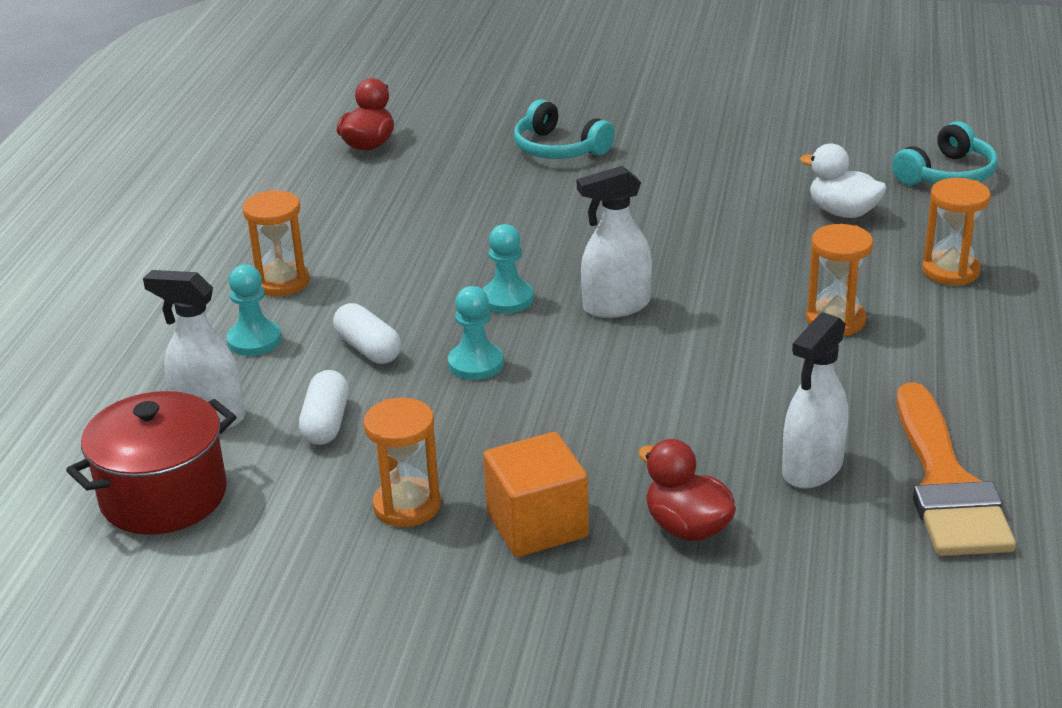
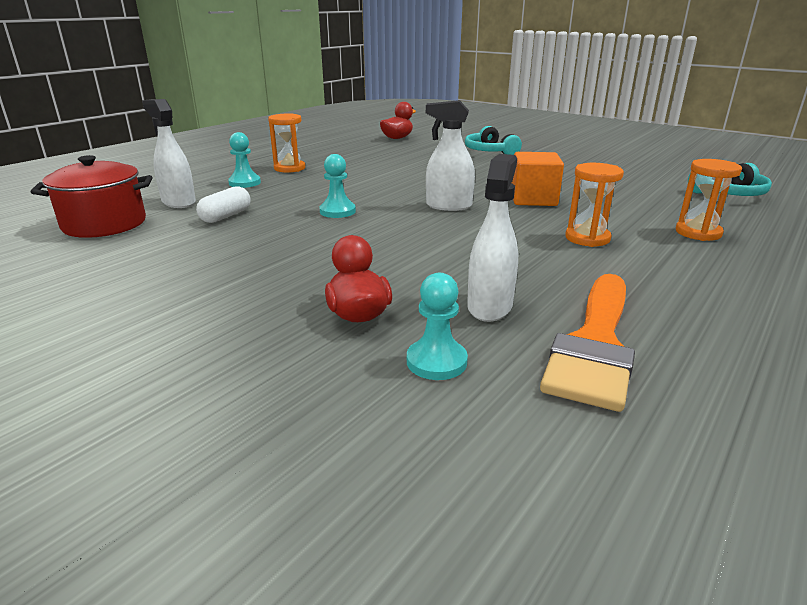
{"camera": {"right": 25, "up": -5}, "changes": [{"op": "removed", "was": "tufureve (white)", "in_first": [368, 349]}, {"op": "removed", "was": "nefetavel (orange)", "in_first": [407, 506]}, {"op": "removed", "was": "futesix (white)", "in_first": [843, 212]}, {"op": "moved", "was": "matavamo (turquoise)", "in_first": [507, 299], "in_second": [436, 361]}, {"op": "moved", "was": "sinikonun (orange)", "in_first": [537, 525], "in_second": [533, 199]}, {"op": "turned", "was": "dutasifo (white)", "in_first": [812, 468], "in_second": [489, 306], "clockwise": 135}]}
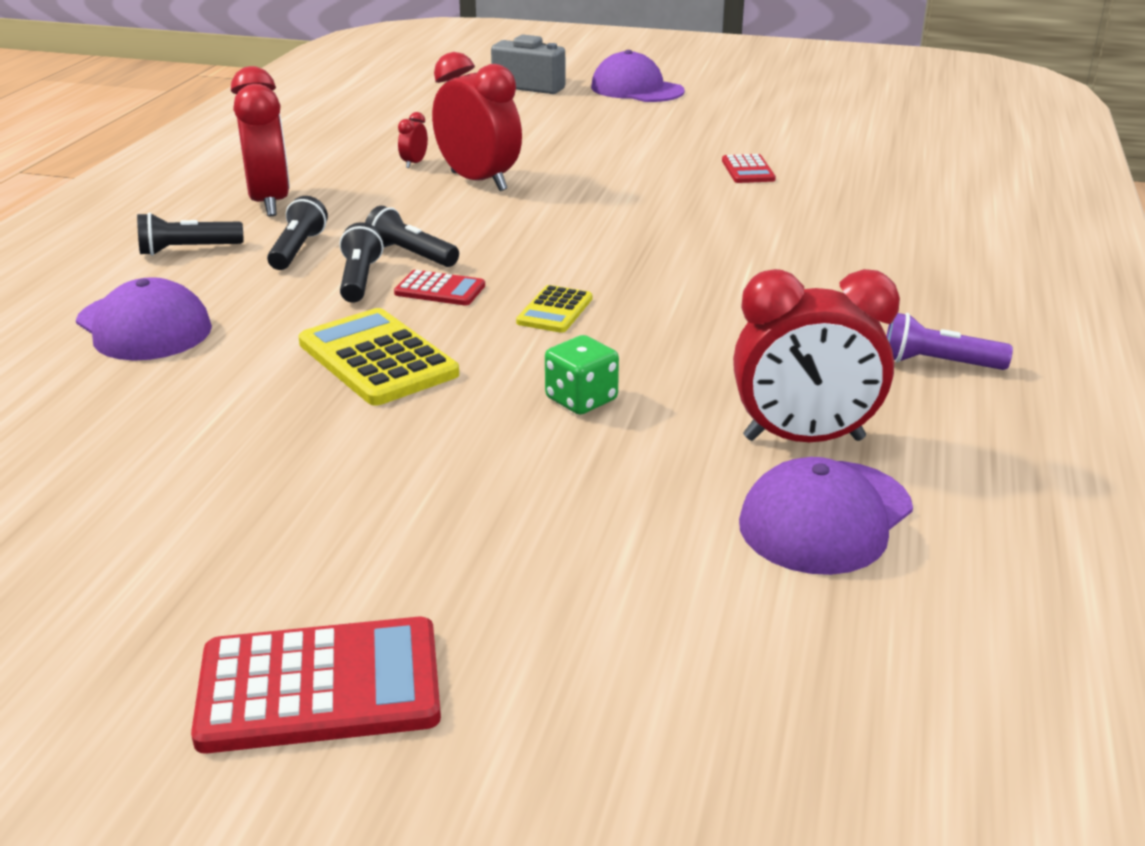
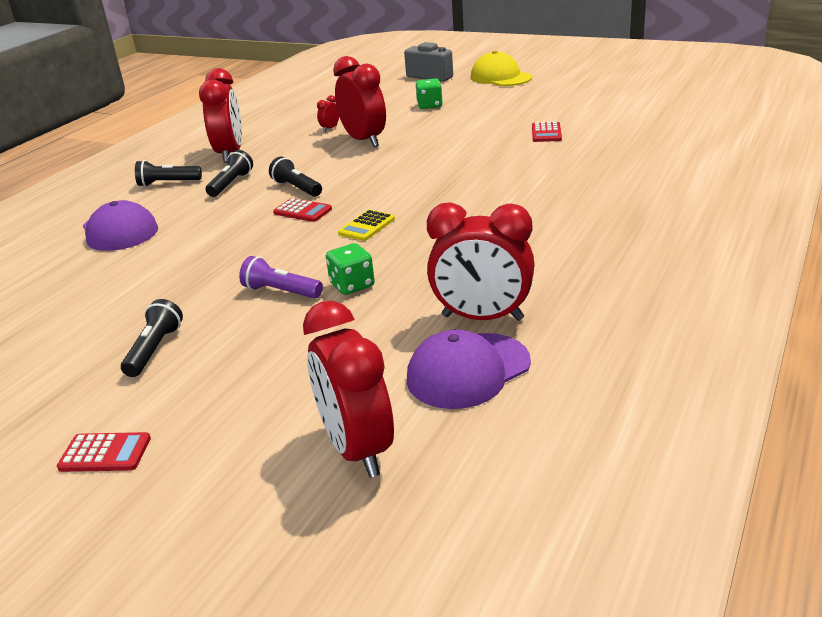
{"camera": {"right": 15, "up": 0}, "changes": [{"op": "removed", "was": "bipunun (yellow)", "in_first": [378, 359]}, {"op": "added", "now": "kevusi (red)", "in_second": [357, 449]}, {"op": "added", "now": "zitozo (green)", "in_second": [429, 105]}, {"op": "moved", "was": "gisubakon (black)", "in_first": [360, 279], "in_second": [155, 349]}, {"op": "moved", "was": "gisubakon (purple)", "in_first": [938, 363], "in_second": [281, 291]}, {"op": "recoloured", "was": "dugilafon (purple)", "now": "dugilafon (yellow)", "in_first": [636, 89], "in_second": [501, 77]}, {"op": "resized", "was": "bipunun (red)", "in_first": [320, 687], "in_second": [105, 453], "ratio": 0.56}]}
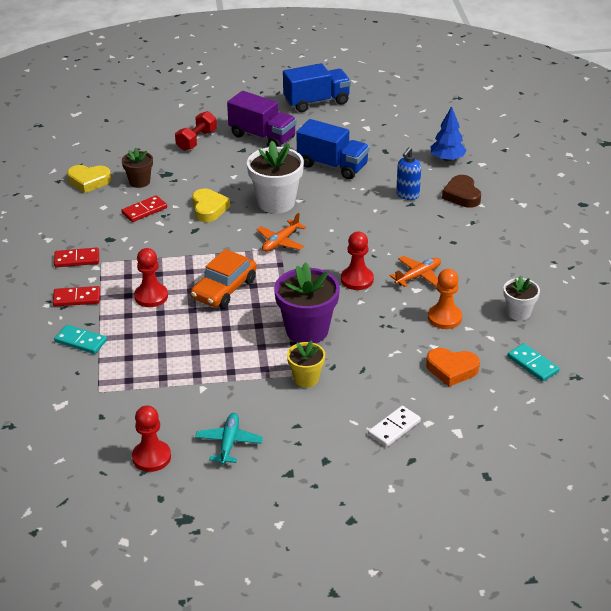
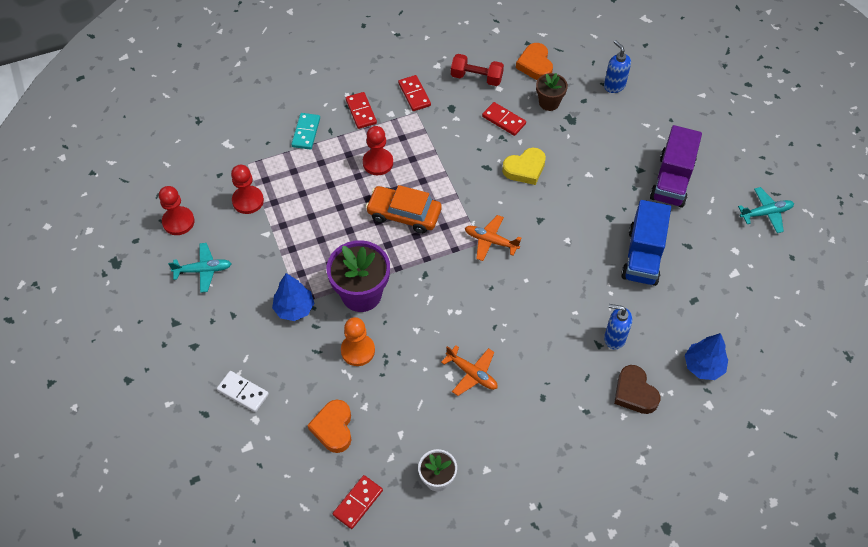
{"camera": {"right": 75, "up": 20}, "changes": [{"op": "removed", "was": "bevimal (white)", "in_first": [276, 202]}, {"op": "added", "now": "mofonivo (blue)", "in_second": [614, 86]}, {"op": "moved", "was": "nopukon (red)", "in_first": [197, 140], "in_second": [476, 77]}, {"op": "moved", "was": "matavamo (red)", "in_first": [357, 279], "in_second": [248, 201]}, {"op": "moved", "was": "matavamo (orange)", "in_first": [444, 318], "in_second": [358, 350]}, {"op": "replaced", "was": "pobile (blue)", "now": "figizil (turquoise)", "in_first": [316, 102], "in_second": [766, 213]}, {"op": "replaced", "was": "bevimal (yellow)", "now": "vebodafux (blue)", "in_first": [306, 379], "in_second": [294, 308]}, {"op": "recoloured", "was": "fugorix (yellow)", "now": "fugorix (orange)", "in_first": [89, 181], "in_second": [535, 65]}, {"op": "recoloured", "was": "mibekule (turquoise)", "now": "mibekule (red)", "in_first": [532, 364], "in_second": [358, 502]}, {"op": "turned", "was": "fugorix (brown)", "in_first": [462, 195], "in_second": [634, 393], "clockwise": -90}]}
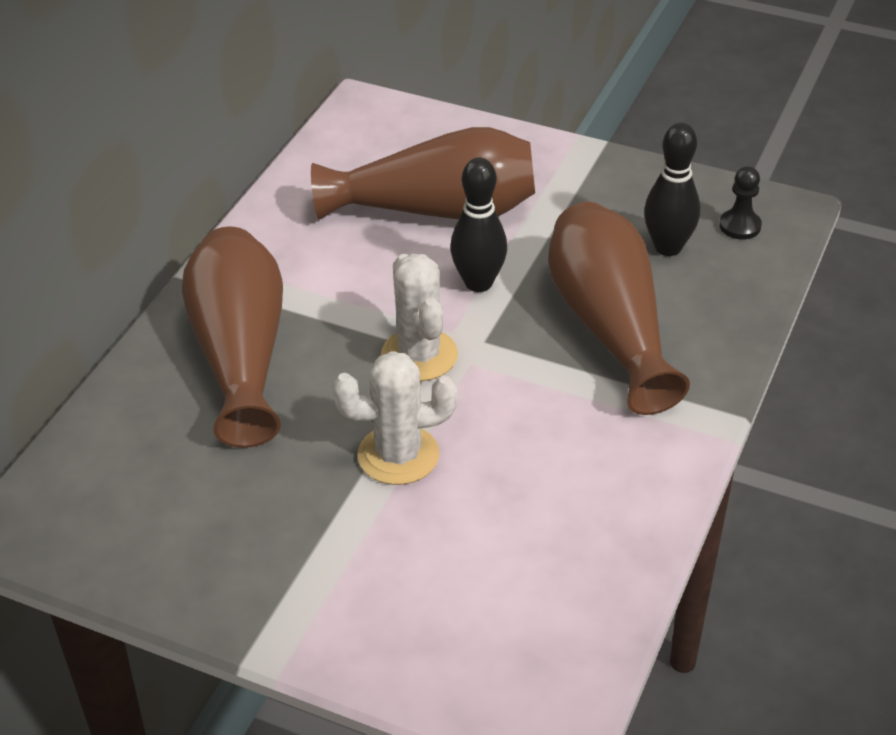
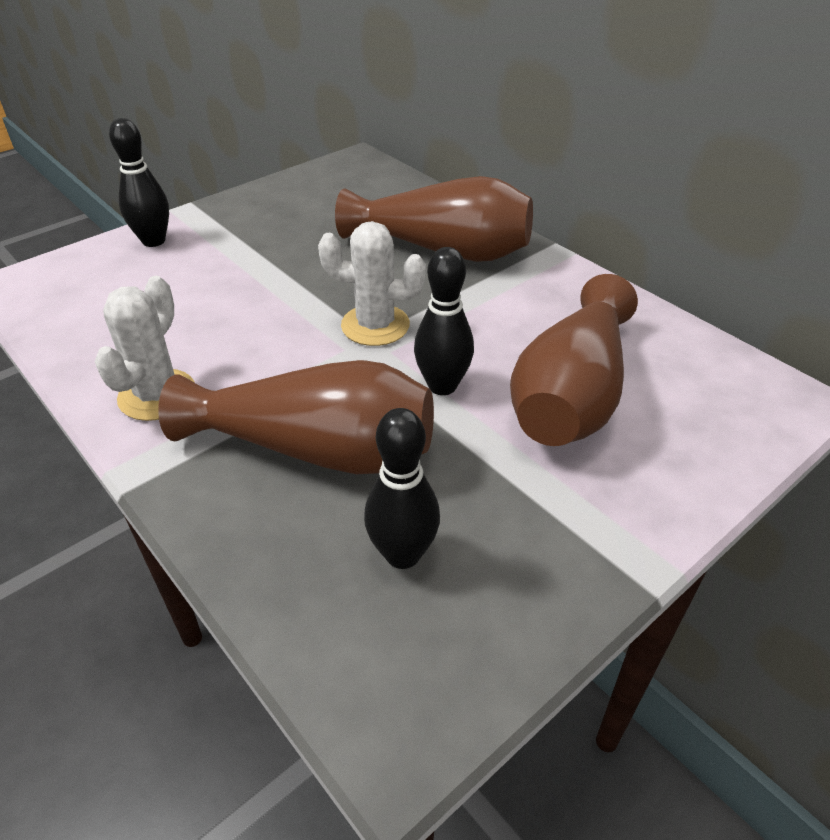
{"camera": {"right": 115, "up": 0}, "changes": [{"op": "removed", "was": "matavamo (black)", "in_first": [740, 226]}, {"op": "added", "now": "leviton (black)", "in_second": [154, 241]}, {"op": "moved", "was": "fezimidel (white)", "in_first": [398, 455], "in_second": [157, 395]}]}
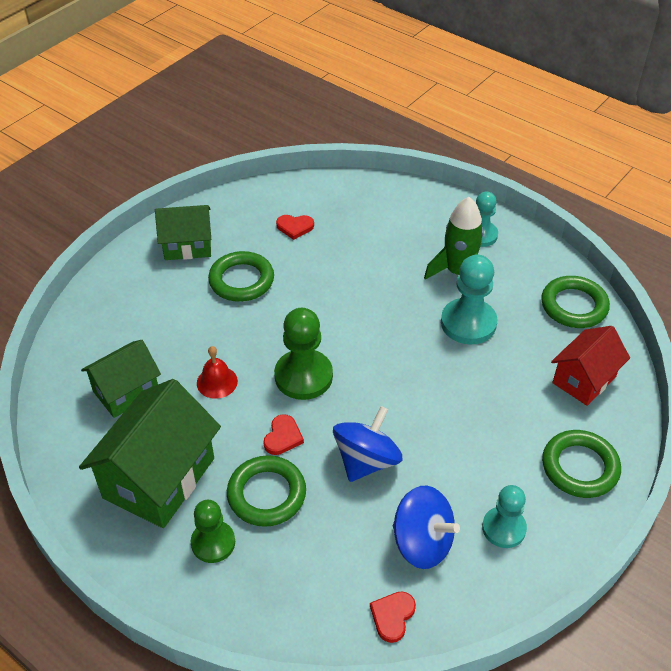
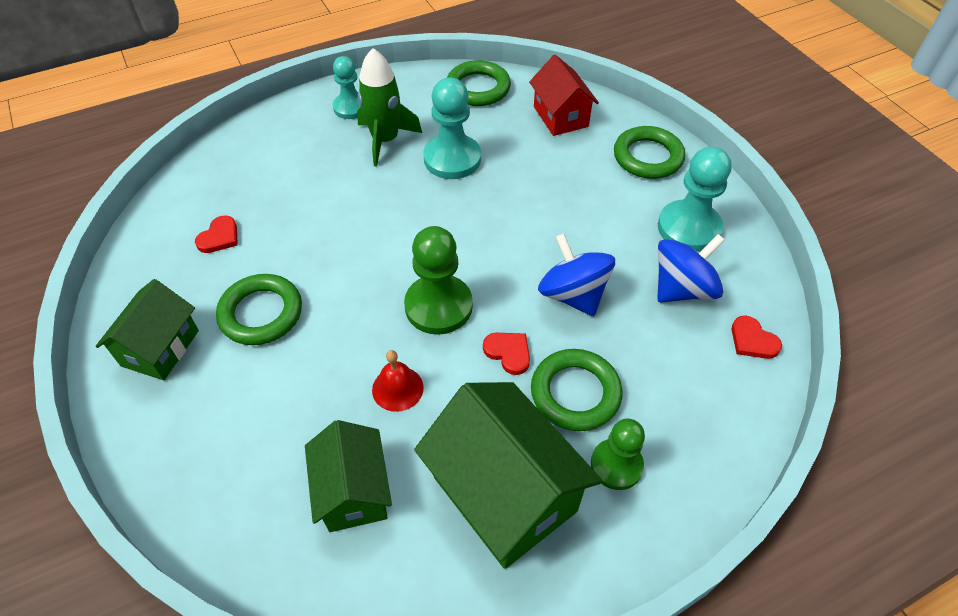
{"camera": {"right": -65, "up": 5}, "changes": [{"op": "resized", "was": "matavamo (turquoise)", "in_first": [503, 528], "in_second": [688, 228], "ratio": 1.52}]}
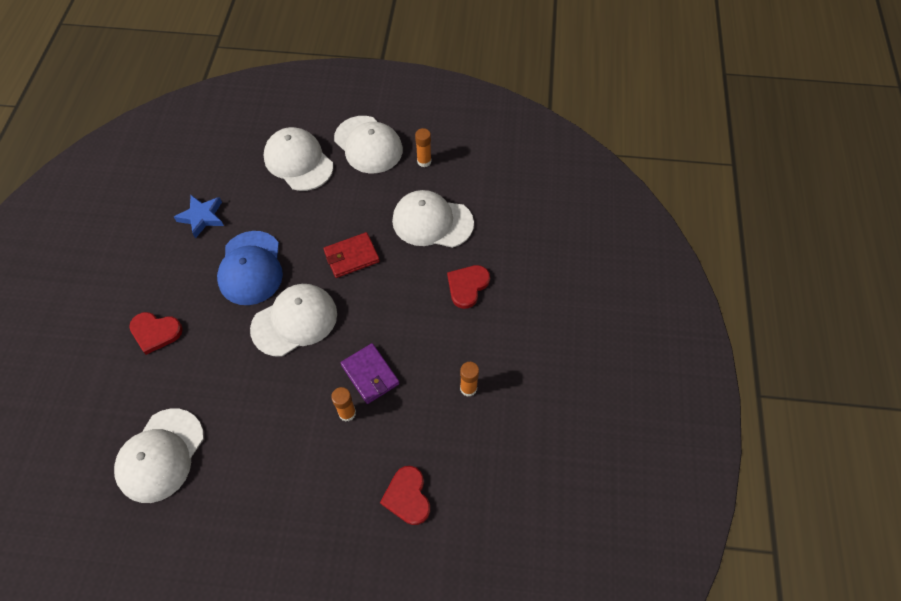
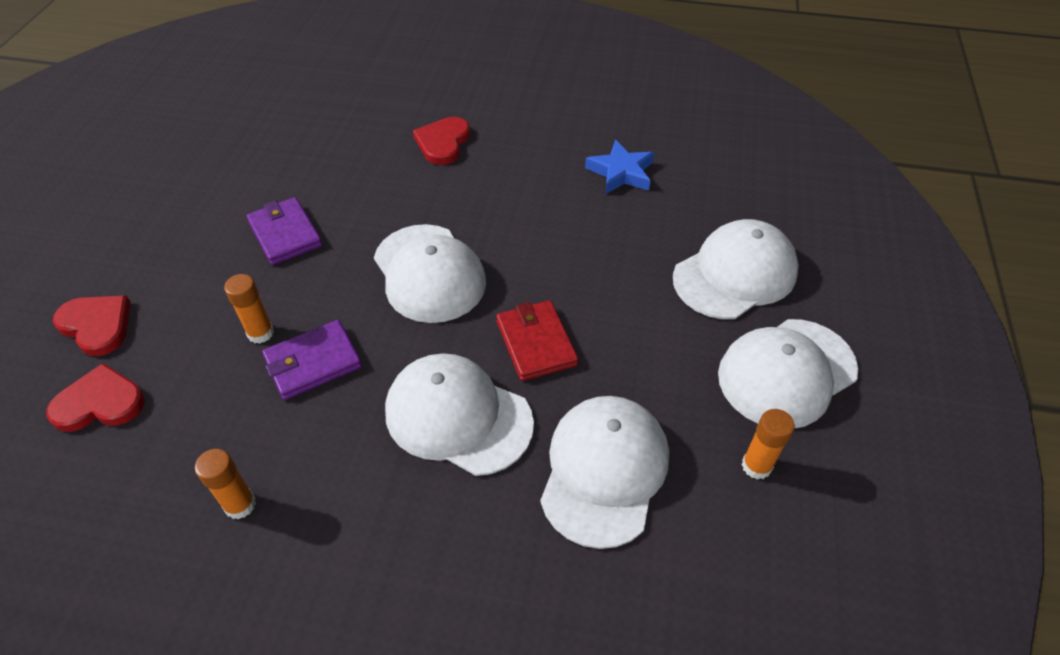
{"camera": {"right": 95, "up": -10}, "changes": [{"op": "removed", "was": "dugilafon (blue)", "in_first": [251, 268]}, {"op": "added", "now": "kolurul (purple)", "in_second": [285, 234]}, {"op": "moved", "was": "dugilafon (white)", "in_first": [160, 455], "in_second": [458, 416]}, {"op": "moved", "was": "fugorix (red)", "in_first": [467, 286], "in_second": [97, 325]}]}
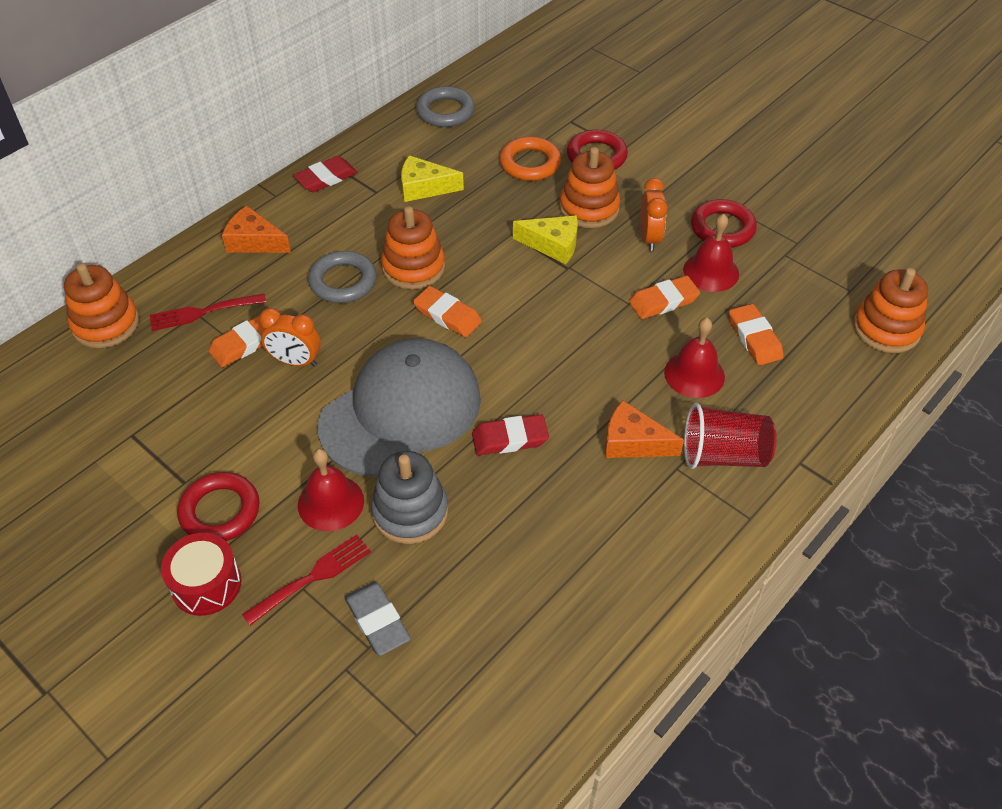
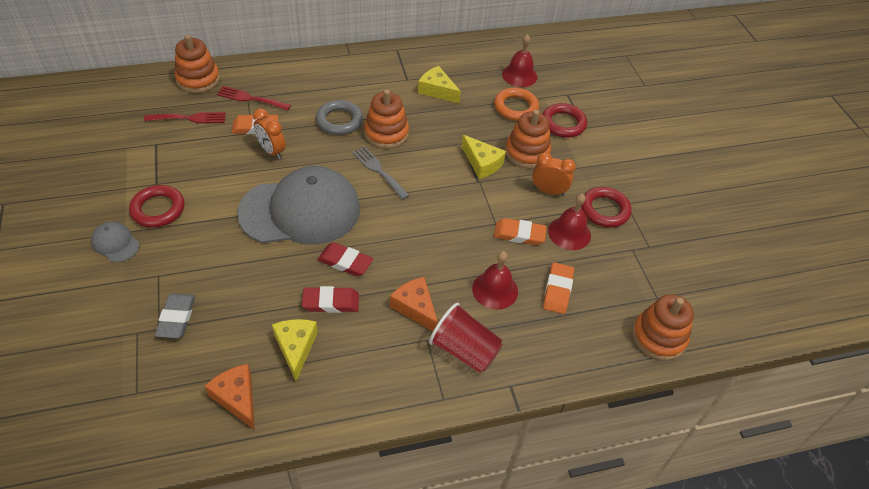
{"camera": {"right": 30, "up": 0}, "changes": [{"op": "removed", "was": "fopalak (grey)", "in_first": [410, 512]}, {"op": "removed", "was": "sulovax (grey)", "in_first": [445, 111]}, {"op": "added", "now": "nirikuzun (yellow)", "in_second": [296, 348]}, {"op": "moved", "was": "nirikuzun (orange)", "in_first": [254, 241], "in_second": [237, 398]}, {"op": "moved", "was": "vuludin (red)", "in_first": [312, 578], "in_second": [189, 118]}, {"op": "moved", "was": "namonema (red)", "in_first": [326, 178], "in_second": [331, 302]}, {"op": "moved", "was": "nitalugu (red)", "in_first": [330, 502], "in_second": [519, 75]}, {"op": "replaced", "was": "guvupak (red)", "now": "dugilafon (grey)", "in_first": [206, 584], "in_second": [115, 243]}, {"op": "replaced", "was": "namonema (orange)", "now": "vuludin (grey)", "in_first": [447, 315], "in_second": [379, 171]}, {"op": "turned", "was": "kevusi (orange)", "in_first": [649, 238], "in_second": [548, 191], "clockwise": -105}]}
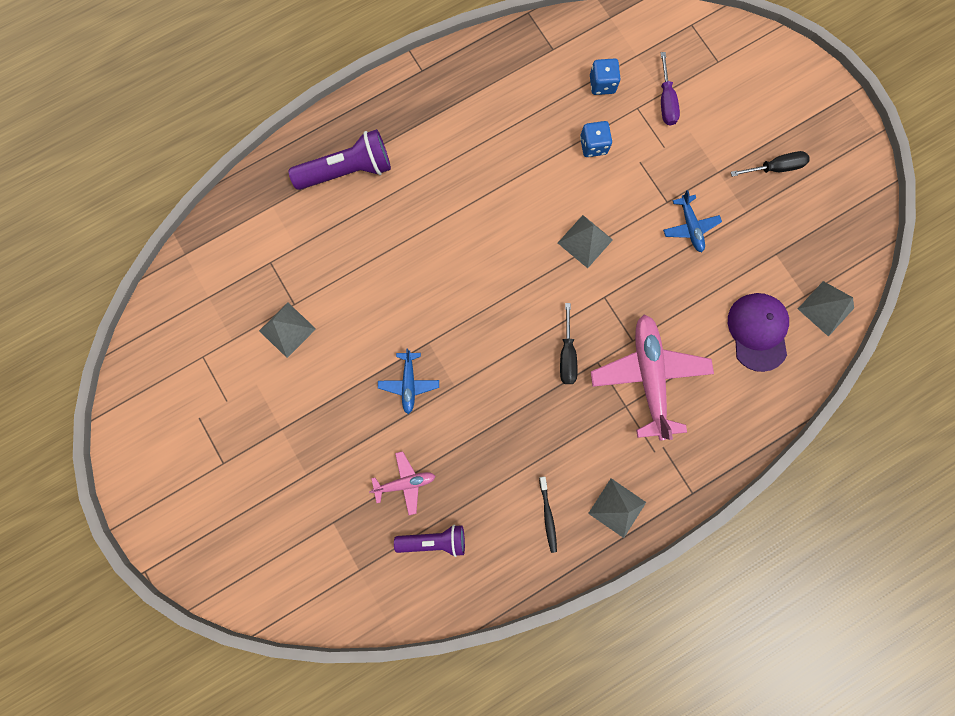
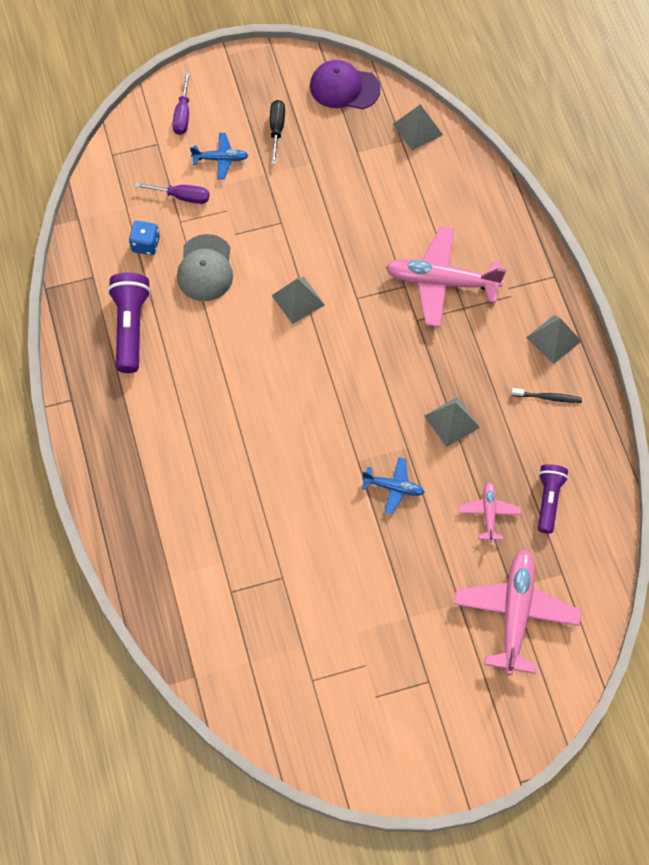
{"camera": {"right": -75, "up": -15}, "changes": [{"op": "removed", "was": "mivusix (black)", "in_first": [567, 354]}, {"op": "added", "now": "mivusix (purple)", "in_second": [183, 114]}, {"op": "added", "now": "figizil (pink)", "in_second": [515, 613]}, {"op": "moved", "was": "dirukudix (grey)", "in_first": [287, 329], "in_second": [452, 421]}, {"op": "moved", "was": "gisubakon (purple)", "in_first": [347, 171], "in_second": [130, 327]}, {"op": "moved", "was": "figizil (blue)", "in_first": [690, 227], "in_second": [221, 159]}, {"op": "moved", "was": "dugilafon (purple)", "in_first": [758, 331], "in_second": [344, 88]}, {"op": "replaced", "was": "zitozo (blue)", "now": "dugilafon (grey)", "in_first": [593, 146], "in_second": [205, 268]}]}
